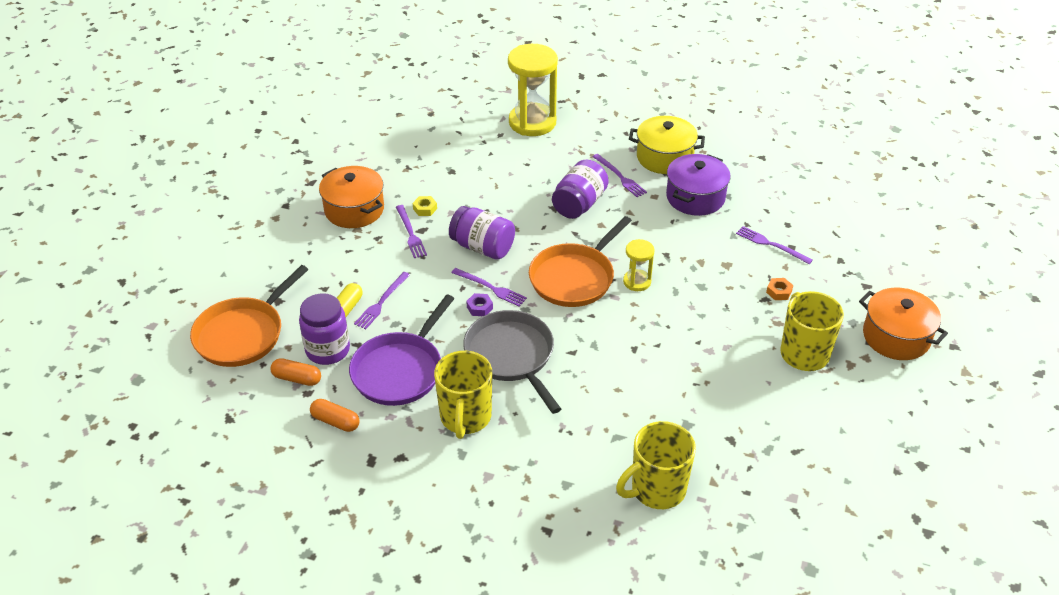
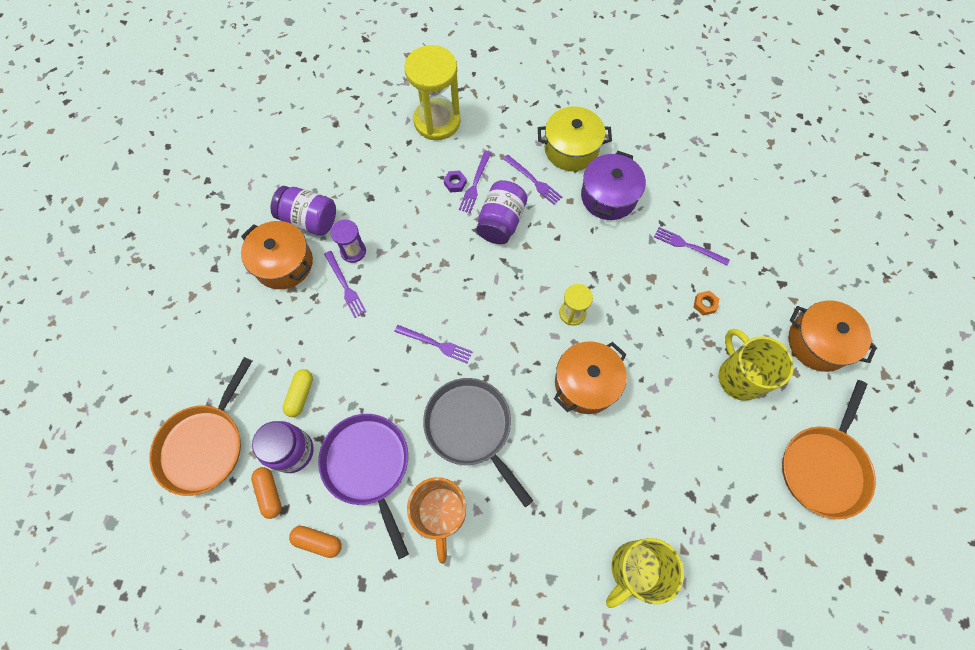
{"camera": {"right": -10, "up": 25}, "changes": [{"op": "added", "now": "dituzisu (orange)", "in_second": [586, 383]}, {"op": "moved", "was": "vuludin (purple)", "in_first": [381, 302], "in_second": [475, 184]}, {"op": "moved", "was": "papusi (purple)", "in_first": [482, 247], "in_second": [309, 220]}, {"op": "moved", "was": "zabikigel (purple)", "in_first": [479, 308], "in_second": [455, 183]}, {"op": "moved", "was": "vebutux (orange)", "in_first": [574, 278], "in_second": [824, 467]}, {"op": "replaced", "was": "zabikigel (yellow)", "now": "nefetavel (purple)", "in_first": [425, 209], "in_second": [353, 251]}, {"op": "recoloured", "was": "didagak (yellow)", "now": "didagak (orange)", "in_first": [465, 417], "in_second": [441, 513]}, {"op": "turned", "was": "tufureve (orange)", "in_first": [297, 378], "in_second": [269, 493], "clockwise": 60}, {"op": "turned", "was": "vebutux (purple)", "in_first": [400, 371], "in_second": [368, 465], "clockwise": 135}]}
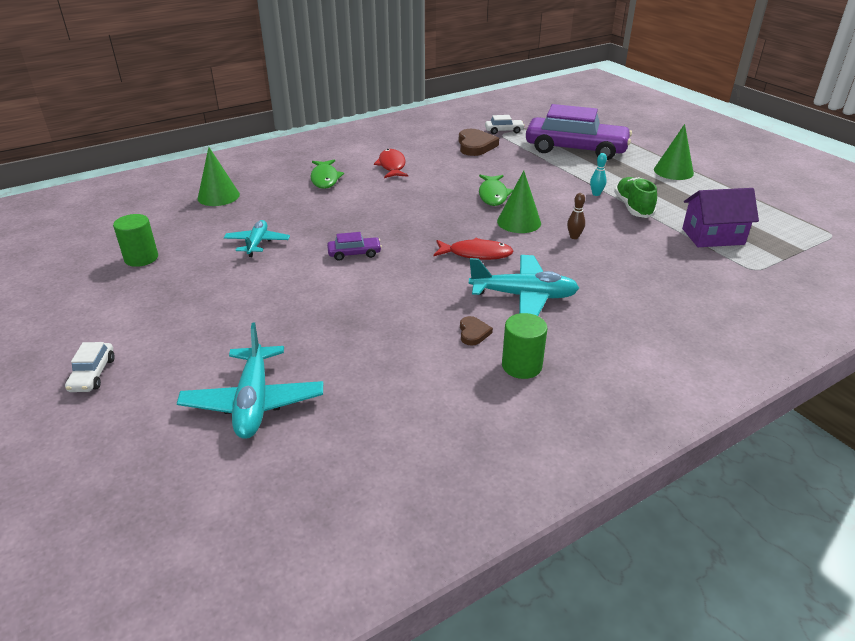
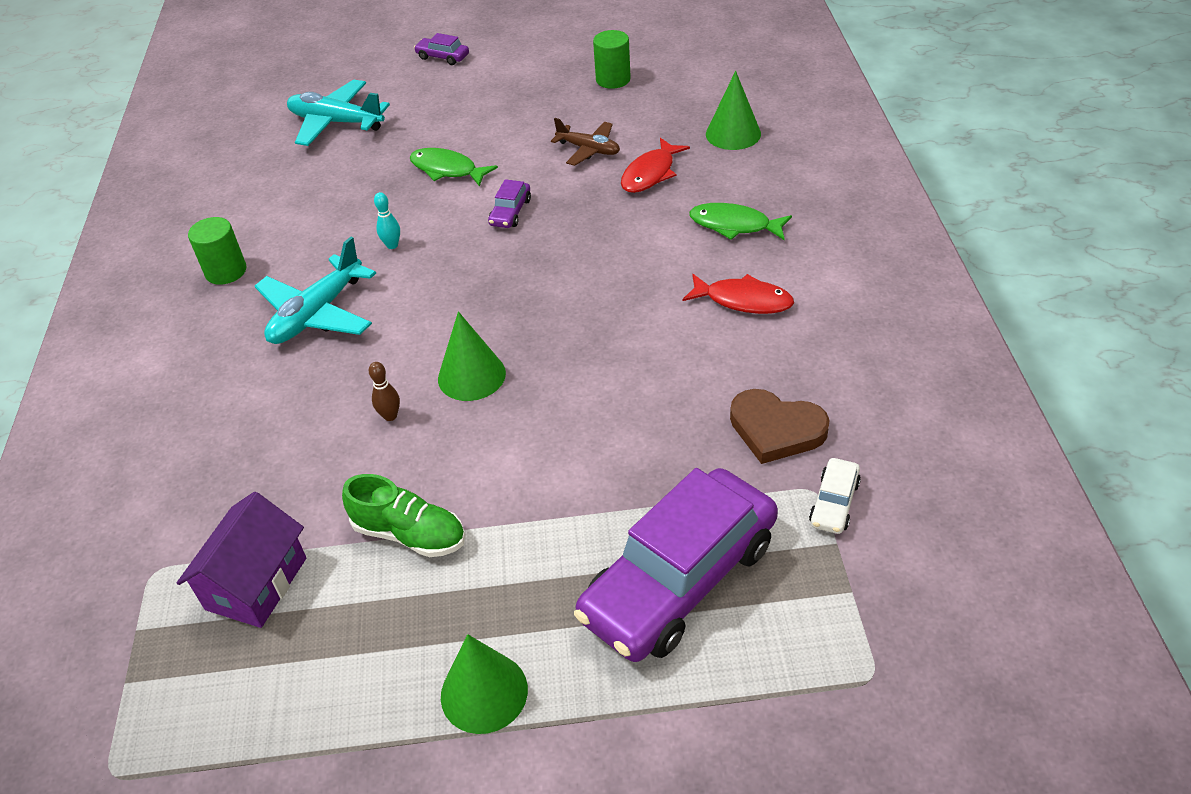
{"camera": {"right": 120, "up": 10}, "changes": [{"op": "removed", "was": "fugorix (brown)", "in_first": [473, 333]}, {"op": "moved", "was": "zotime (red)", "in_first": [476, 254], "in_second": [650, 173]}, {"op": "moved", "was": "zotime (green)", "in_first": [493, 195], "in_second": [447, 170]}, {"op": "moved", "was": "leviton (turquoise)", "in_first": [596, 194], "in_second": [392, 245]}, {"op": "recoloured", "was": "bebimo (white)", "now": "bebimo (purple)", "in_first": [92, 374], "in_second": [443, 57]}, {"op": "recoloured", "was": "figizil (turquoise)", "now": "figizil (brown)", "in_first": [257, 243], "in_second": [589, 150]}]}
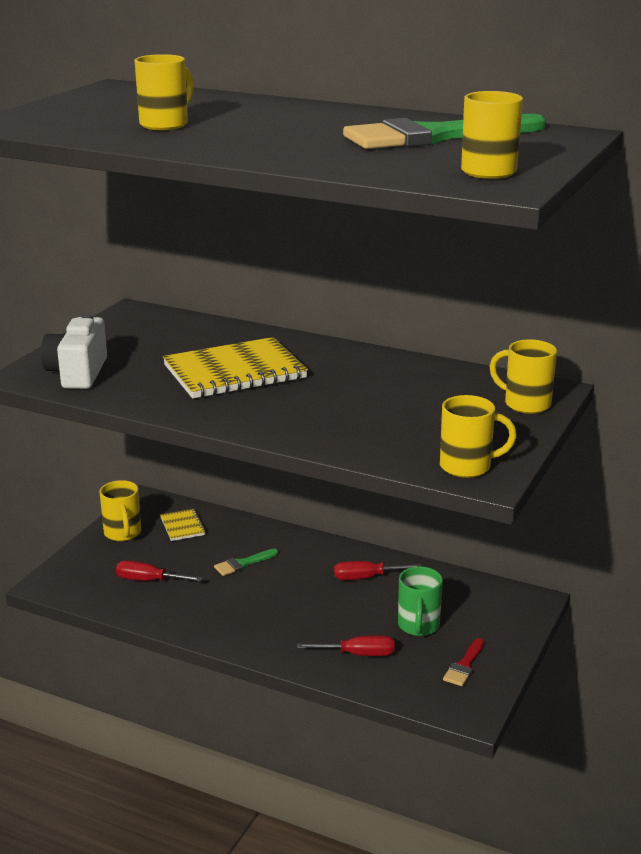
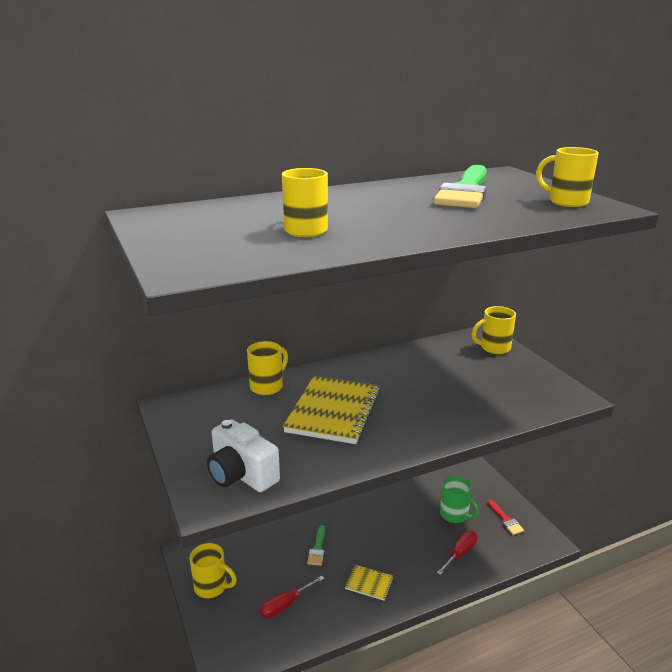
{"camera": {"right": -50, "up": 0}, "changes": [{"op": "removed", "was": "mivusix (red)", "in_first": [366, 577]}, {"op": "moved", "was": "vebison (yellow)", "in_first": [183, 526], "in_second": [369, 583]}, {"op": "moved", "was": "didagak (yellow)", "in_first": [467, 467], "in_second": [267, 386]}]}
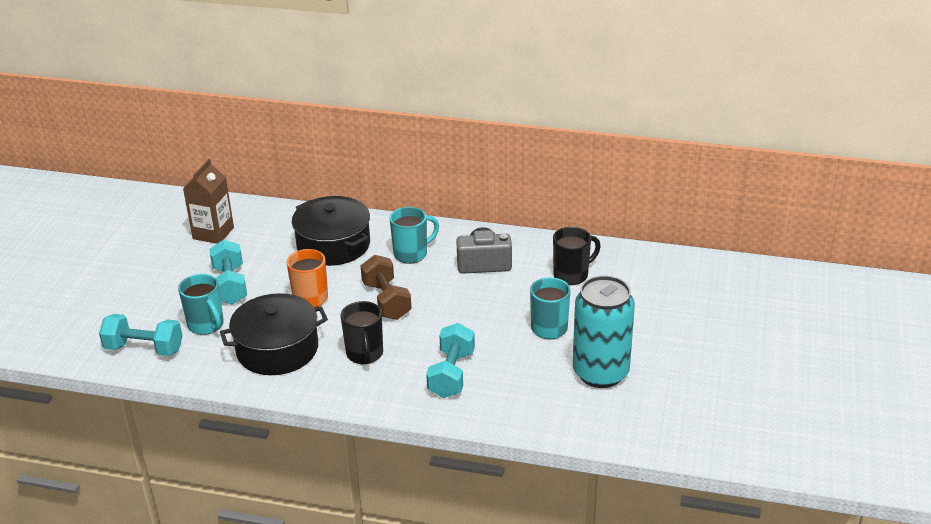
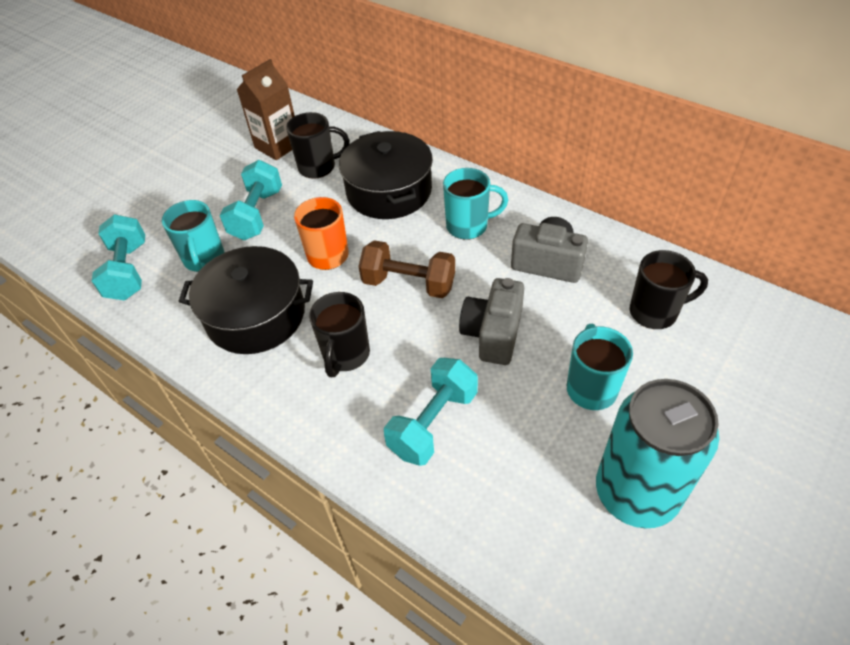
{"camera": {"right": 25, "up": 15}, "changes": [{"op": "added", "now": "didagak (black)", "in_second": [318, 167]}, {"op": "added", "now": "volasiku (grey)", "in_second": [493, 334]}, {"op": "turned", "was": "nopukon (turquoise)", "in_first": [144, 349], "in_second": [128, 271], "clockwise": 45}, {"op": "turned", "was": "nopukon (brown)", "in_first": [386, 301], "in_second": [409, 284], "clockwise": -75}]}
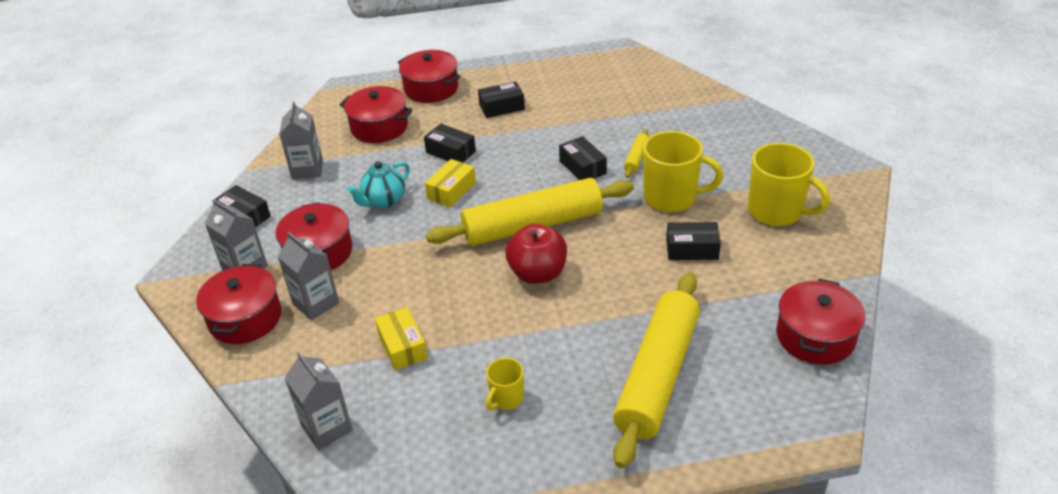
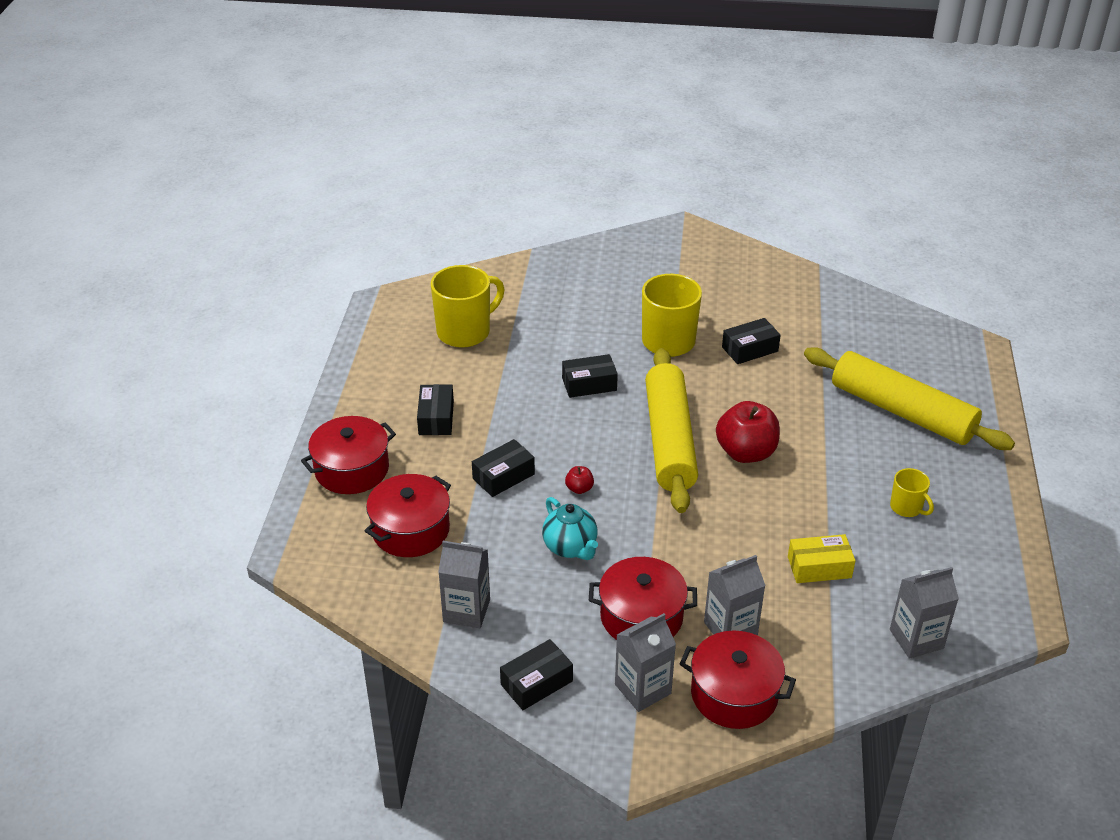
{"camera": {"right": -75, "up": 0}, "changes": [{"op": "removed", "was": "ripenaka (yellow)", "in_first": [636, 158]}, {"op": "removed", "was": "dituzisu (red)", "in_first": [815, 336]}, {"op": "moved", "was": "didagak (yellow)", "in_first": [776, 211], "in_second": [465, 332]}, {"op": "replaced", "was": "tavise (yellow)", "now": "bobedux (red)", "in_first": [451, 190], "in_second": [579, 489]}, {"op": "turned", "was": "tavise (black)", "in_first": [692, 249], "in_second": [750, 349], "clockwise": 45}]}
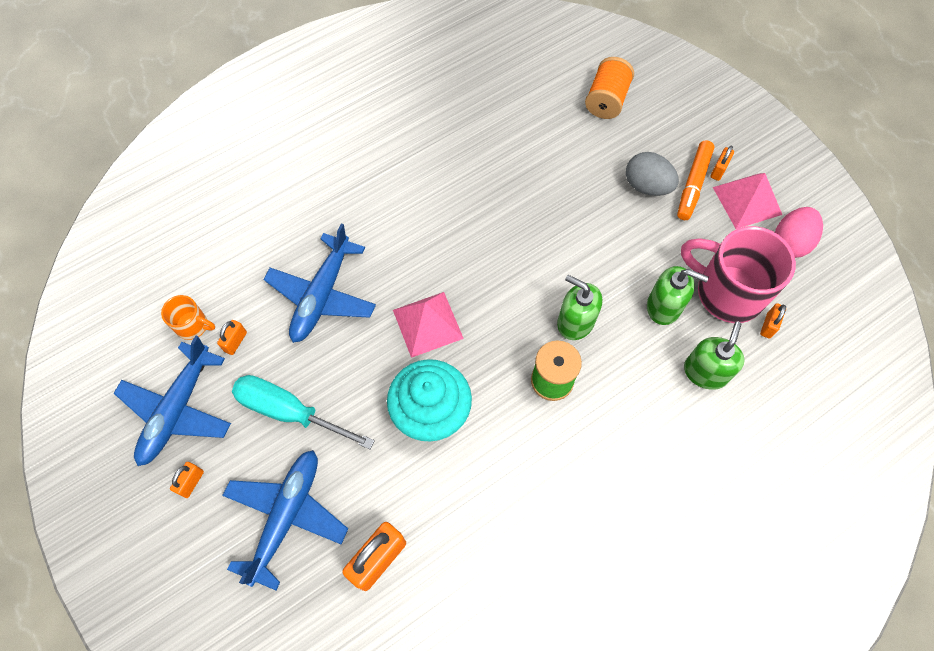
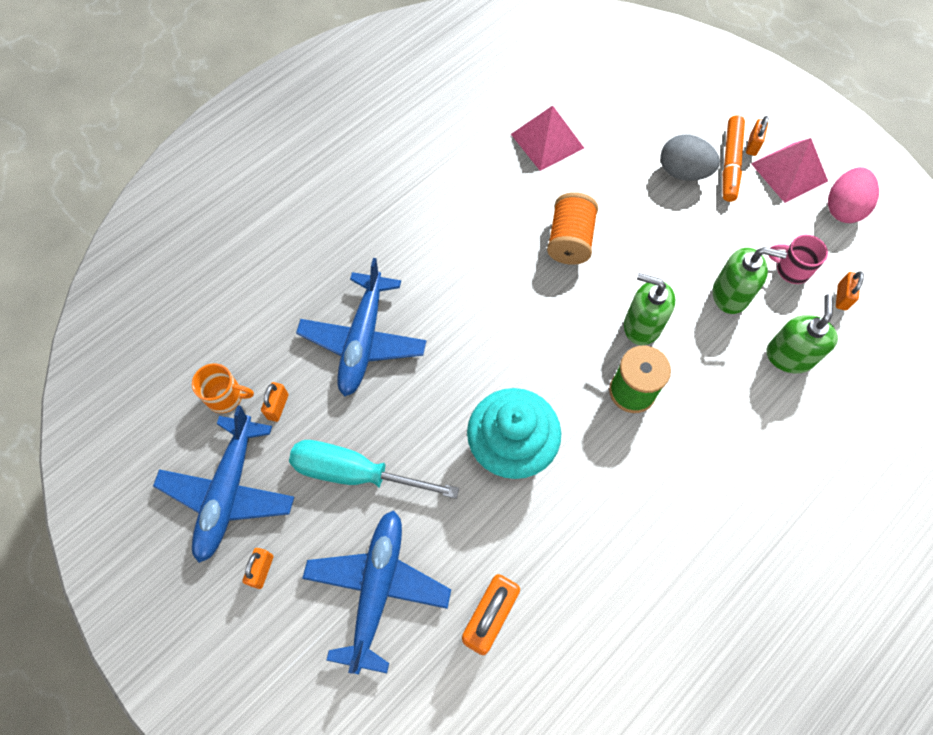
{"camera": {"right": -10, "up": 0}, "changes": [{"op": "moved", "was": "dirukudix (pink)", "in_first": [427, 324], "in_second": [547, 141]}, {"op": "moved", "was": "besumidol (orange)", "in_first": [606, 100], "in_second": [570, 240]}, {"op": "resized", "was": "didagak (pink)", "in_first": [727, 292], "in_second": [791, 269], "ratio": 0.48}]}
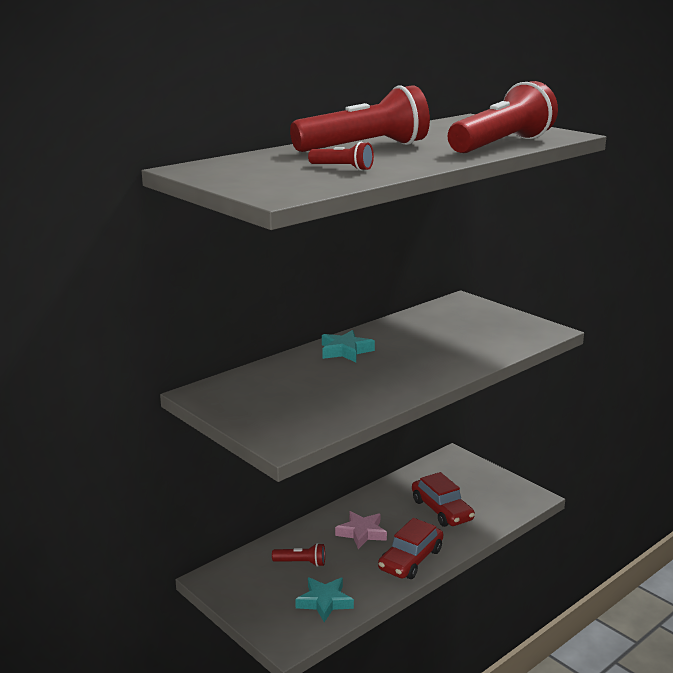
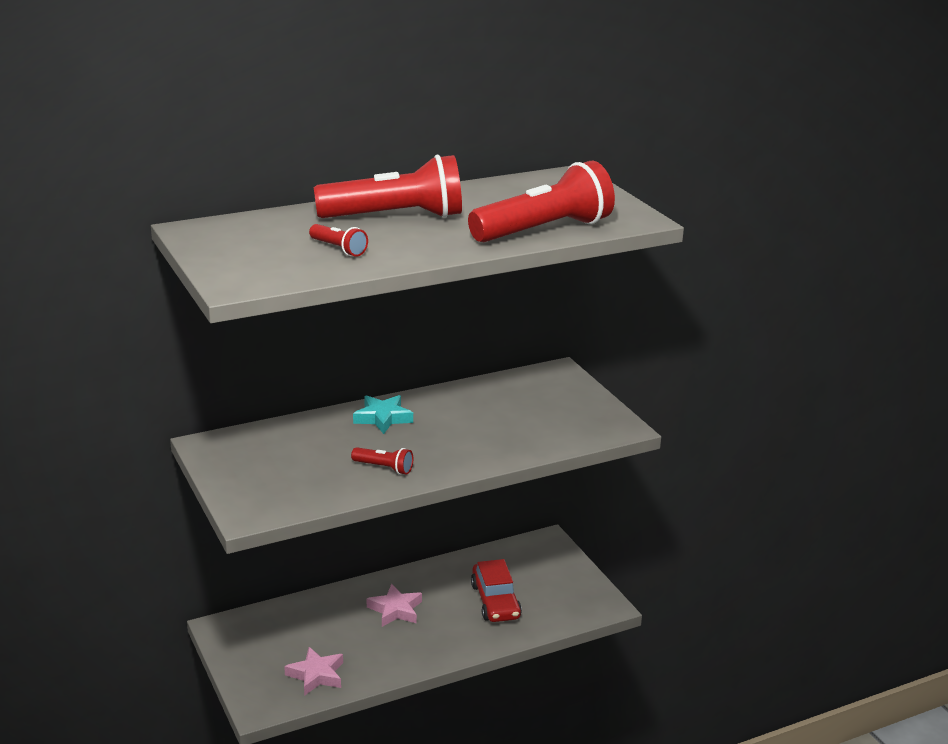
{"camera": {"right": 15, "up": 5}, "changes": [{"op": "removed", "was": "bebimo (red)", "in_first": [410, 559]}, {"op": "moved", "was": "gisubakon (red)", "in_first": [301, 563], "in_second": [384, 468]}, {"op": "recoloured", "was": "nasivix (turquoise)", "now": "nasivix (pink)", "in_first": [324, 602], "in_second": [316, 675]}]}
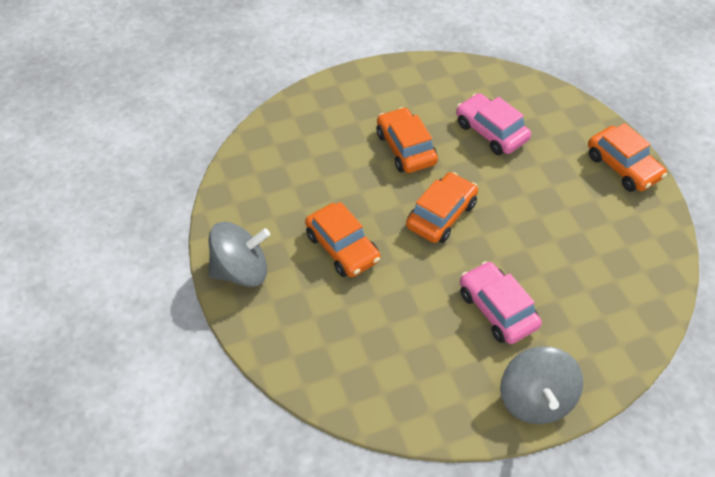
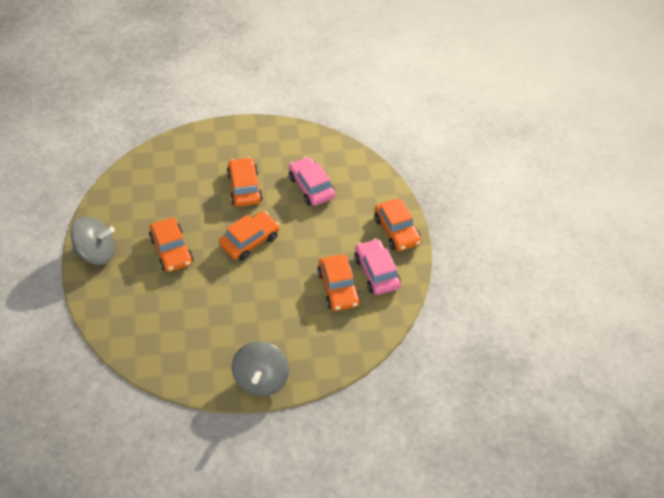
{"camera": {"right": 10, "up": 0}, "changes": [{"op": "added", "now": "bebimo (orange)", "in_second": [338, 288]}, {"op": "moved", "was": "bebimo (pink)", "in_first": [497, 309], "in_second": [376, 272]}]}
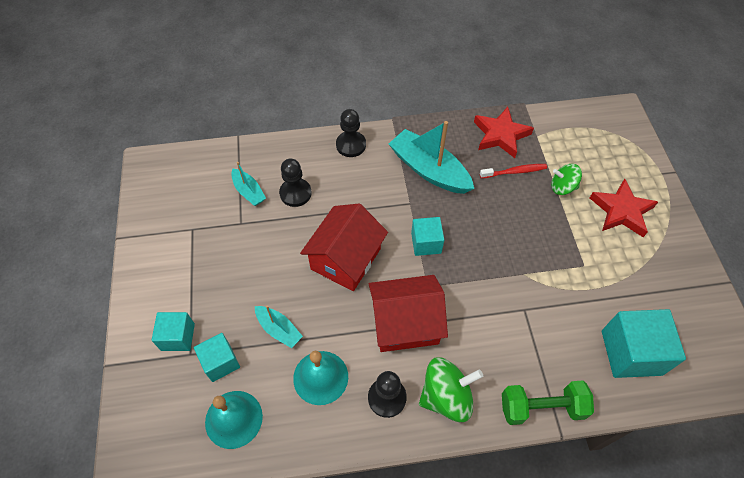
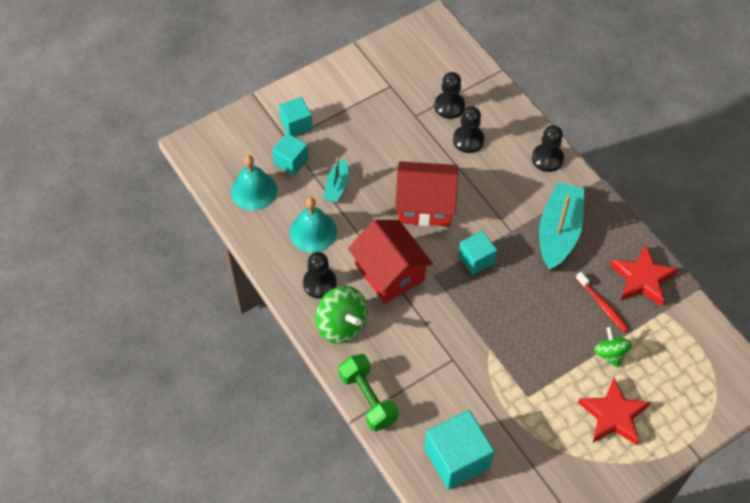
{"camera": {"right": 65, "up": 0}, "changes": [{"op": "replaced", "was": "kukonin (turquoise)", "now": "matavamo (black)", "in_first": [249, 191], "in_second": [449, 106]}]}
